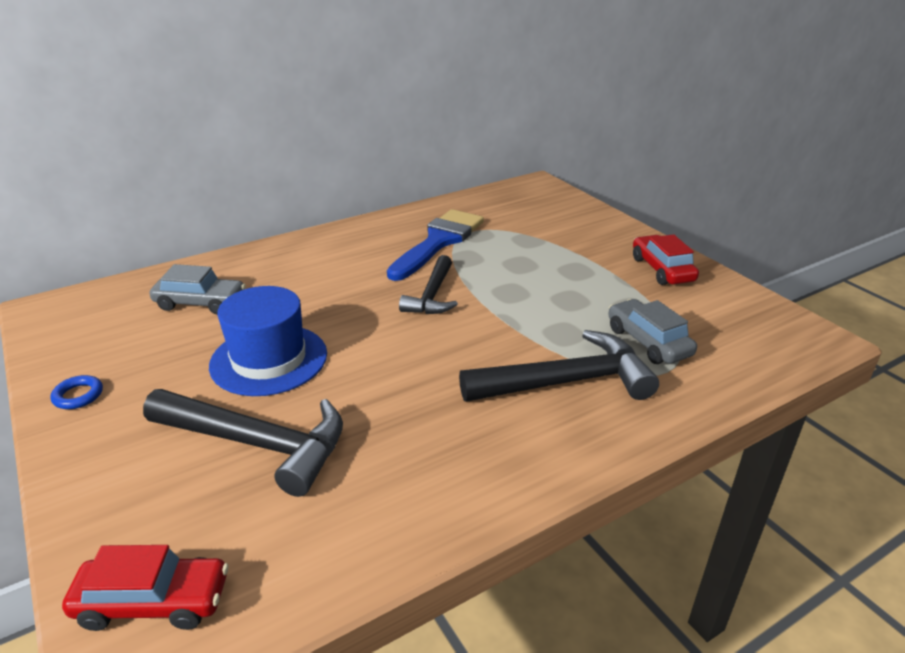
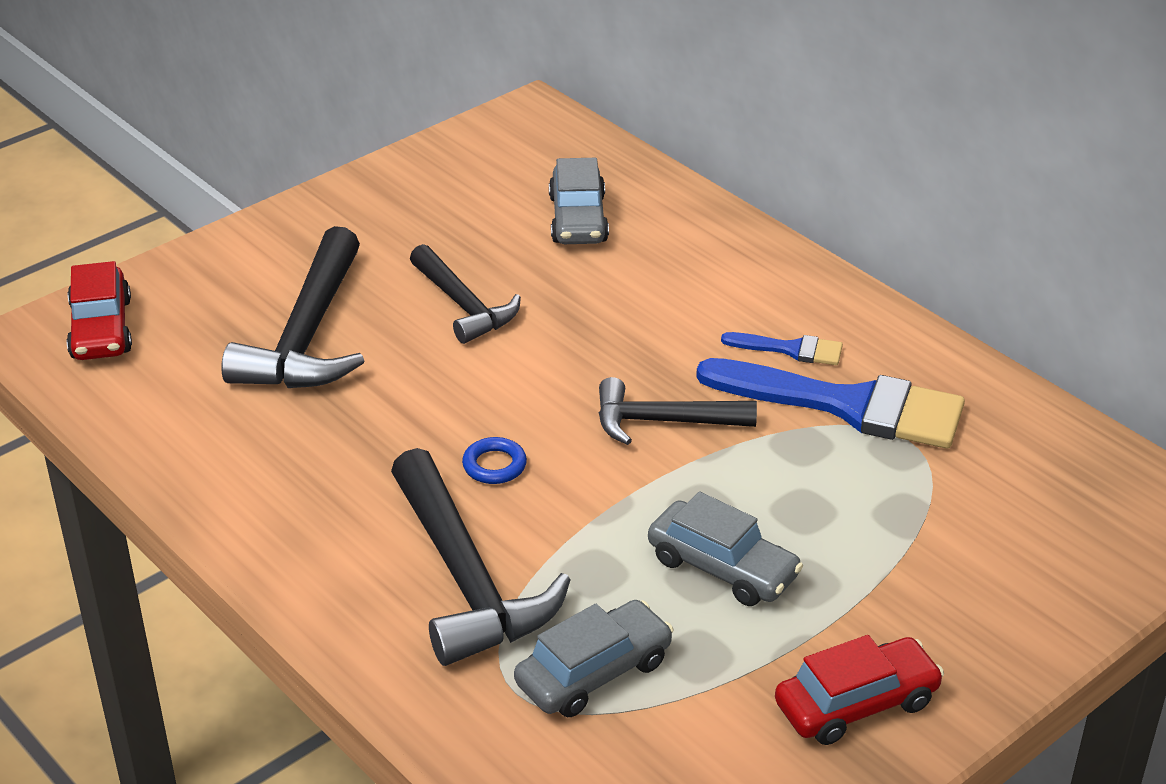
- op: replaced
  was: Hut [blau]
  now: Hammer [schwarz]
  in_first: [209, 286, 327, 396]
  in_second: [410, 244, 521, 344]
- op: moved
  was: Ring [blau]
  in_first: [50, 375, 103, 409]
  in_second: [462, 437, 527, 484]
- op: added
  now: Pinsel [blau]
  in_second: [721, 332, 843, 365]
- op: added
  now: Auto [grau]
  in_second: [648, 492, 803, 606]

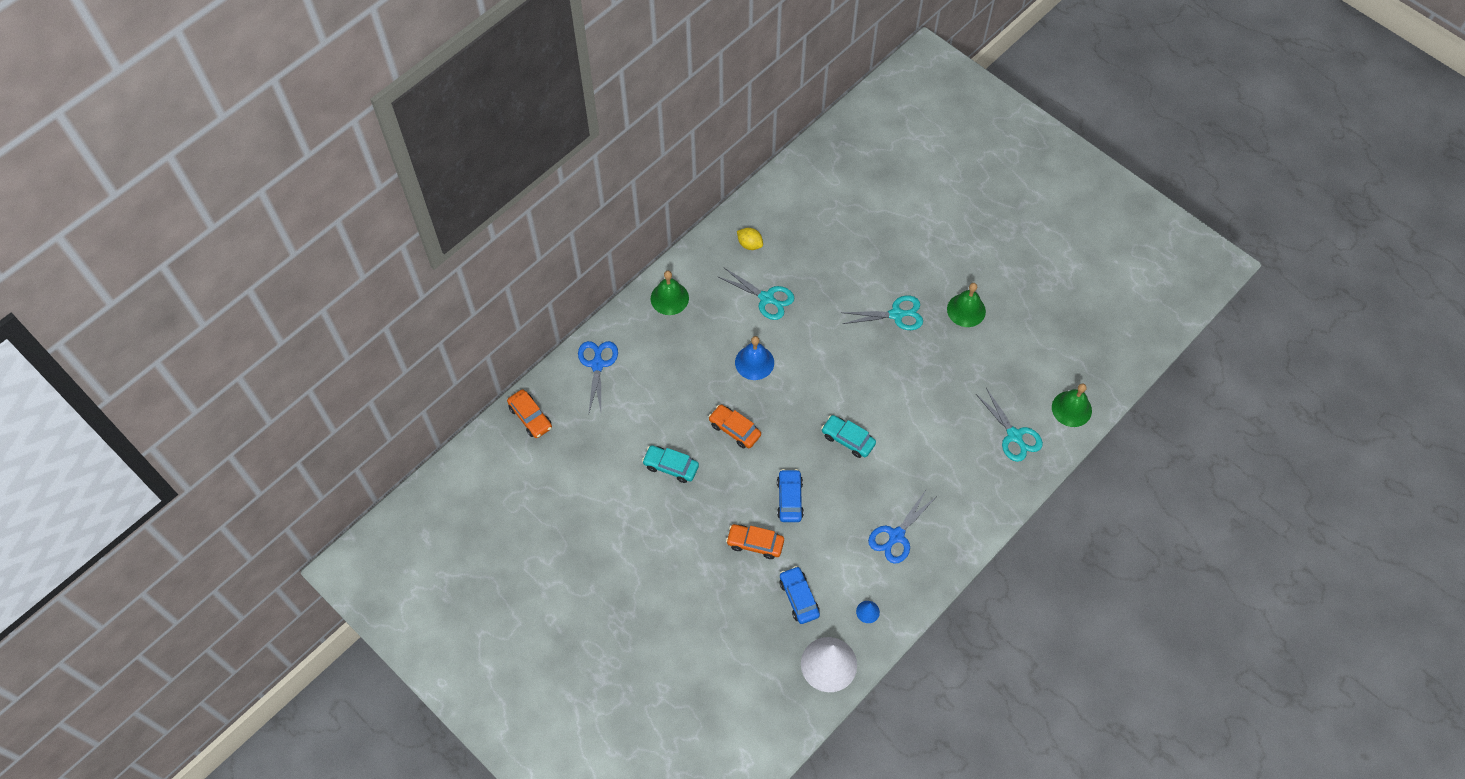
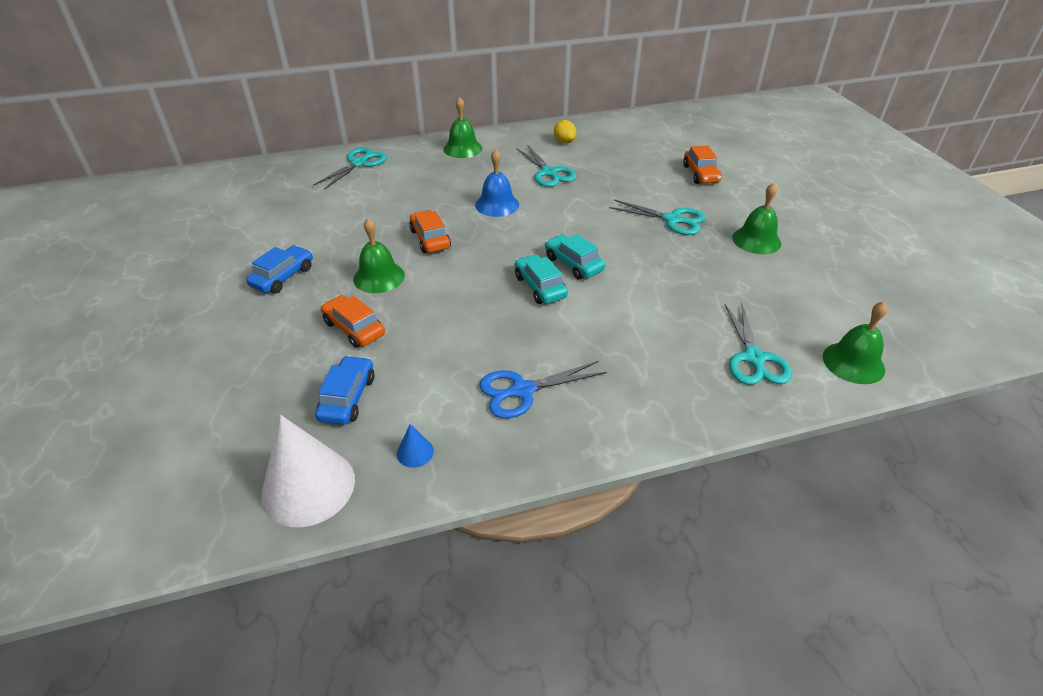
- op: recoloured
  was: Schere [blau]
  now: Schere [türkis]
  in_first: [578, 341, 618, 412]
  in_second: [313, 147, 387, 190]
- op: moved
  was: Auto [orange]
  in_first: [507, 389, 552, 438]
  in_second: [683, 145, 722, 184]
- op: moved
  was: Auto [türkis]
  in_first: [642, 445, 699, 483]
  in_second: [545, 234, 605, 280]
- op: moved
  was: Auto [blau]
  in_first: [777, 469, 804, 522]
  in_second: [246, 245, 313, 293]
- op: added
  now: Glocke [grün]
  in_second: [353, 218, 405, 293]

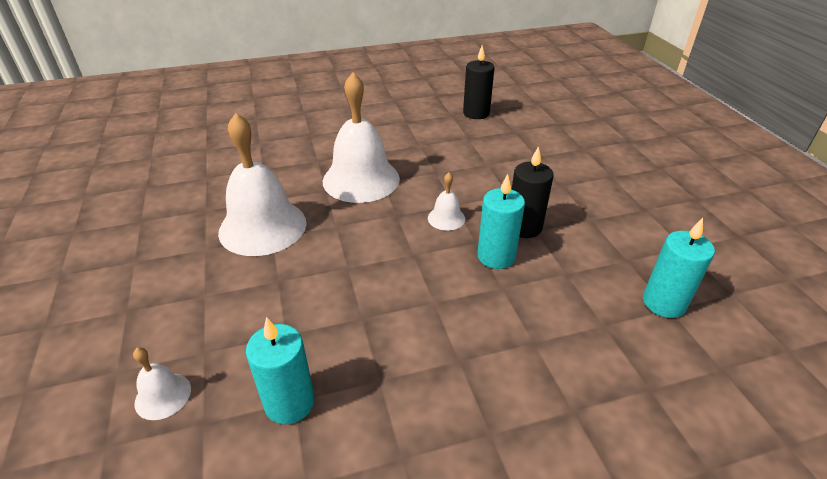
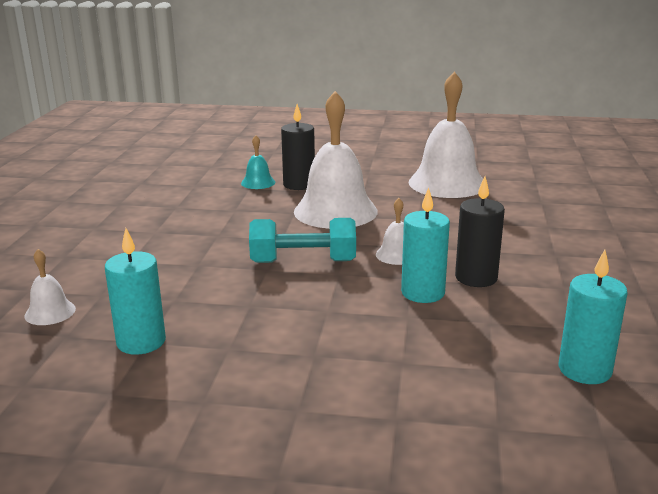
- op: moved
  was: Kerze [schwarz]
  in_first: [463, 45, 495, 119]
  in_second: [281, 104, 315, 190]
- op: moved
  was: Glocke [weiß]
  in_first: [218, 113, 306, 256]
  in_second: [408, 72, 483, 198]
- op: added
  now: Glocke [türkis]
  in_second: [241, 135, 275, 189]
- op: added
  now: Hantel [türkis]
  in_second: [249, 218, 356, 263]

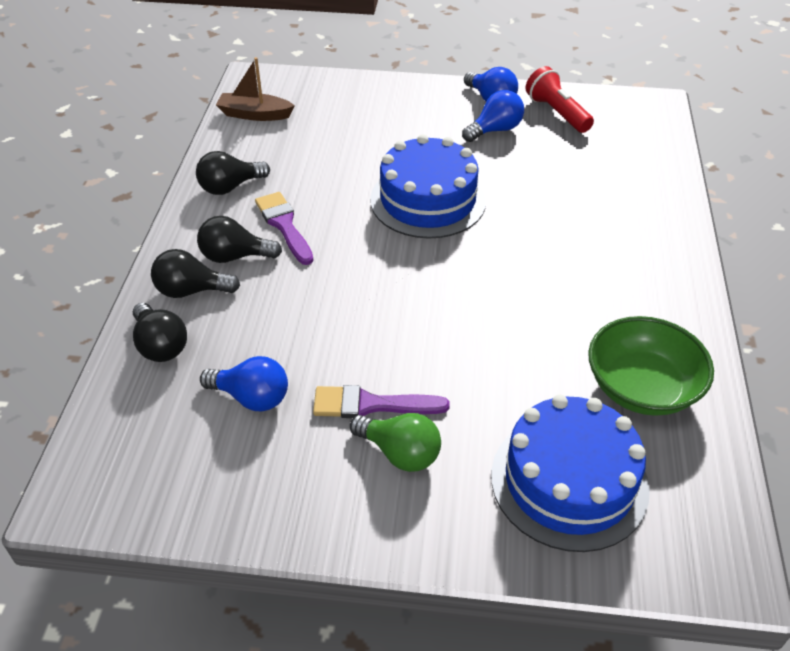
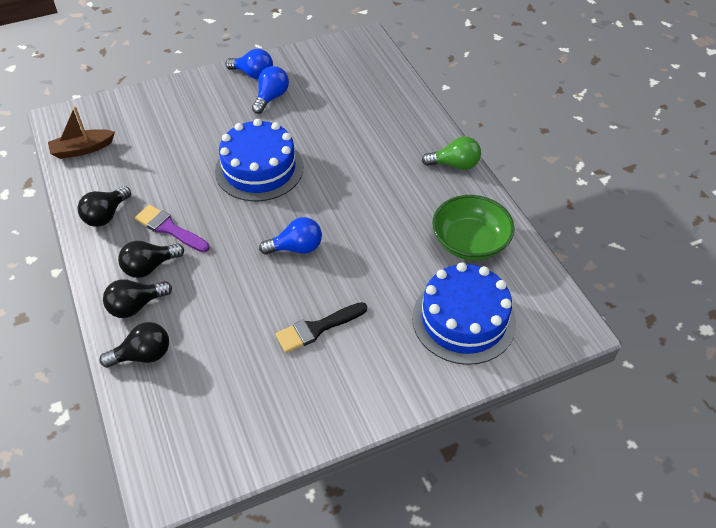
- op: removed
  was: Taschenlampe [rot]
  in_first: [525, 66, 594, 133]
- op: turned
  was: Glühbirne [schwarz]
  in_first: [133, 303, 187, 362]
  in_second: [99, 322, 169, 368]
  clockwise: -45
- op: moved
  was: Glühbirne [blau]
  in_first: [200, 356, 288, 411]
  in_second: [259, 217, 322, 255]
- op: recoloured
  was: Pinsel [lila]
  now: Pinsel [schwarz]
  in_first: [313, 385, 450, 418]
  in_second: [275, 302, 367, 353]
- op: moved
  was: Glühbirne [grün]
  in_first: [350, 413, 441, 472]
  in_second: [422, 136, 481, 170]

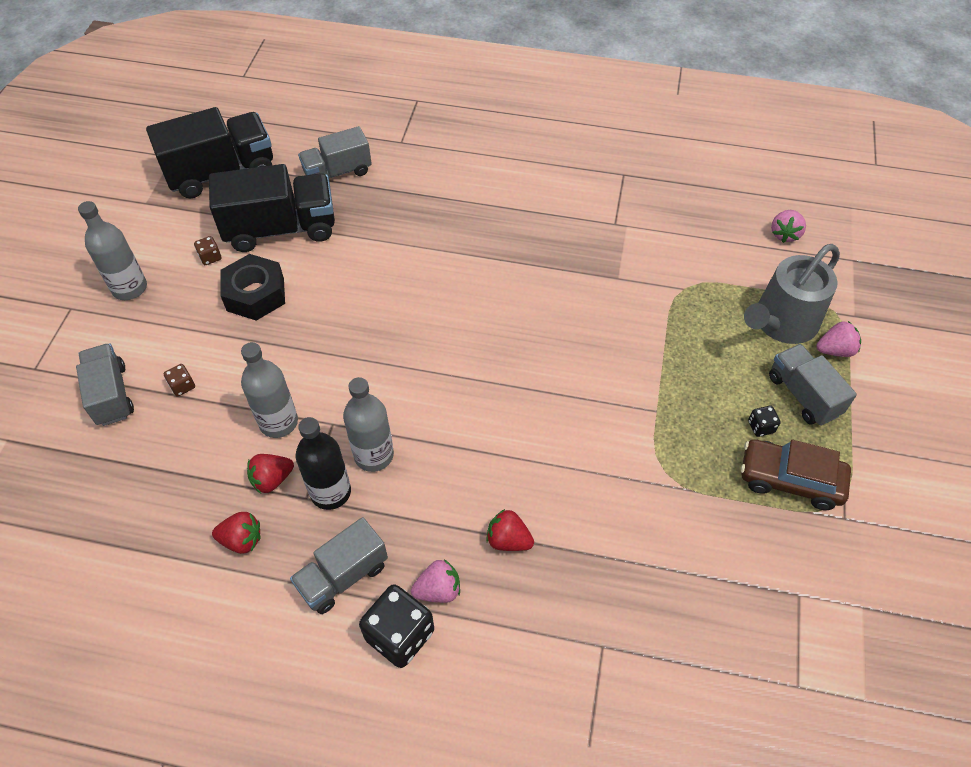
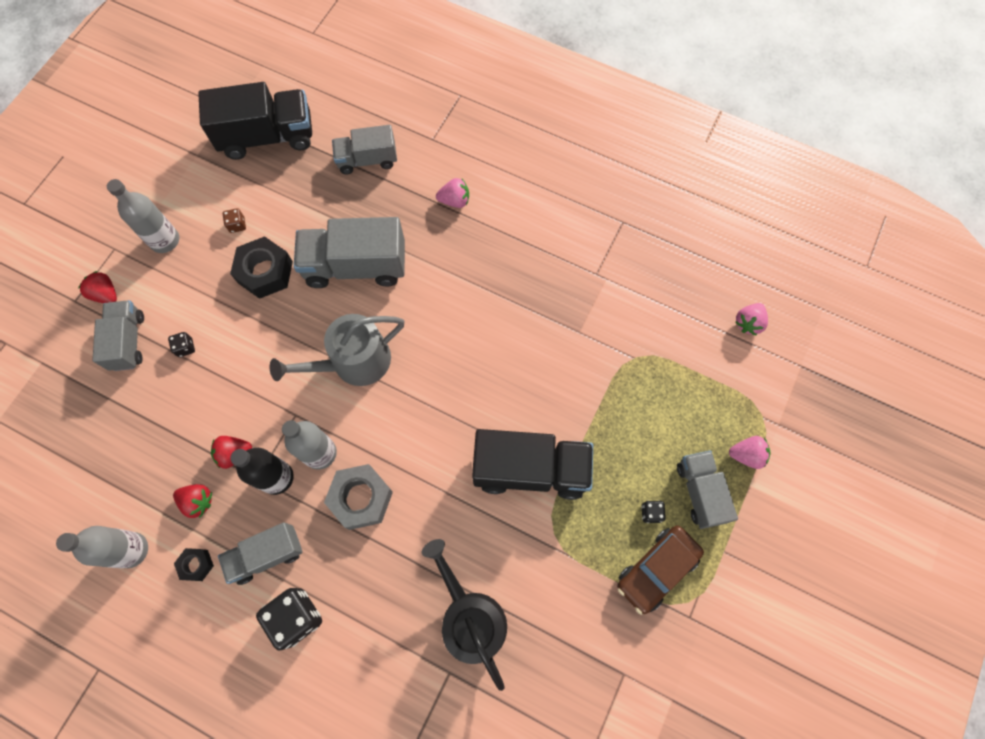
- op: moved
  was: Lastwagen [schwarz]
  in_first: [209, 164, 335, 252]
  in_second: [472, 429, 593, 500]
- op: moved
  was: Gießkanne [grau]
  in_first: [744, 244, 840, 344]
  in_second: [270, 314, 404, 386]
- op: moved
  was: Flasche [grau]
  in_first: [241, 342, 298, 438]
  in_second: [56, 526, 148, 568]
- op: recoloured
  was: Spielwürfel [braun]
  now: Spielwürfel [schwarz]
  in_first: [163, 364, 195, 396]
  in_second: [168, 332, 195, 357]
- op: turned
  was: Auto [braun]
  in_first: [741, 439, 851, 510]
  in_second: [617, 525, 704, 615]
  clockwise: -75
- op: moved
  was: Erdbeere [rot]
  in_first: [486, 509, 534, 551]
  in_second: [78, 271, 117, 303]
- op: moved
  was: Erdbeere [rosa]
  in_first: [411, 559, 460, 603]
  in_second: [436, 178, 469, 208]
- op: added
  now: Lastwagen [grau]
  in_second: [294, 217, 405, 288]
- op: added
  now: Sechskantmutter [grau]
  in_second: [324, 464, 393, 530]
- op: added
  now: Gießkanne [schwarz]
  in_second: [422, 539, 507, 691]
- op: added
  now: Sechskantmutter [schwarz]
  in_second: [174, 548, 214, 581]

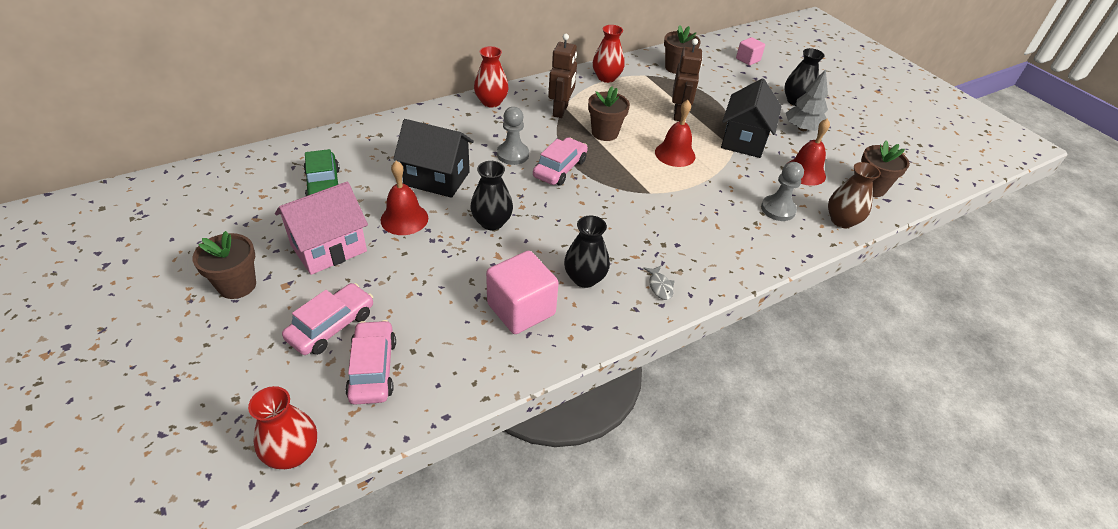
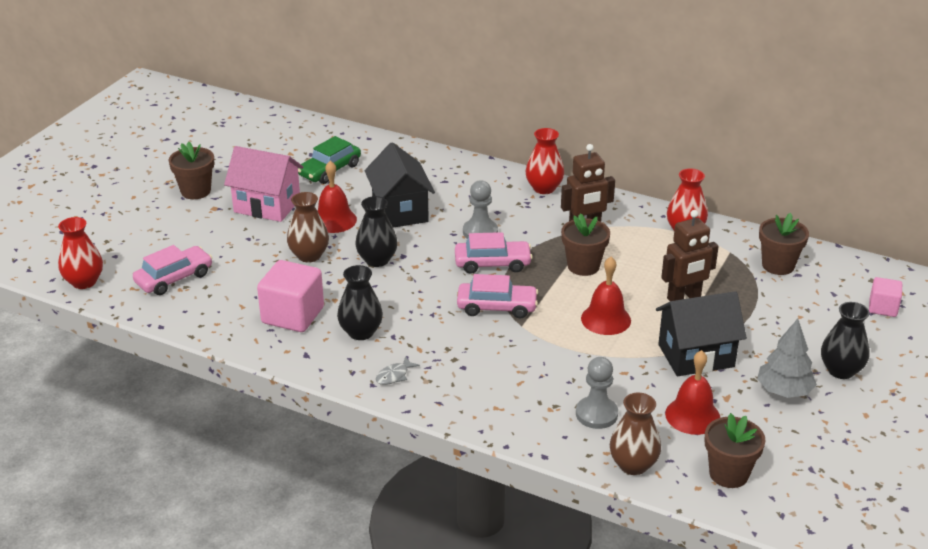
- op: moved
  was: Auto [rosa]
  in_first: [282, 283, 373, 355]
  in_second: [457, 274, 538, 318]
- op: added
  now: Vase [braun]
  in_second: [287, 192, 329, 263]

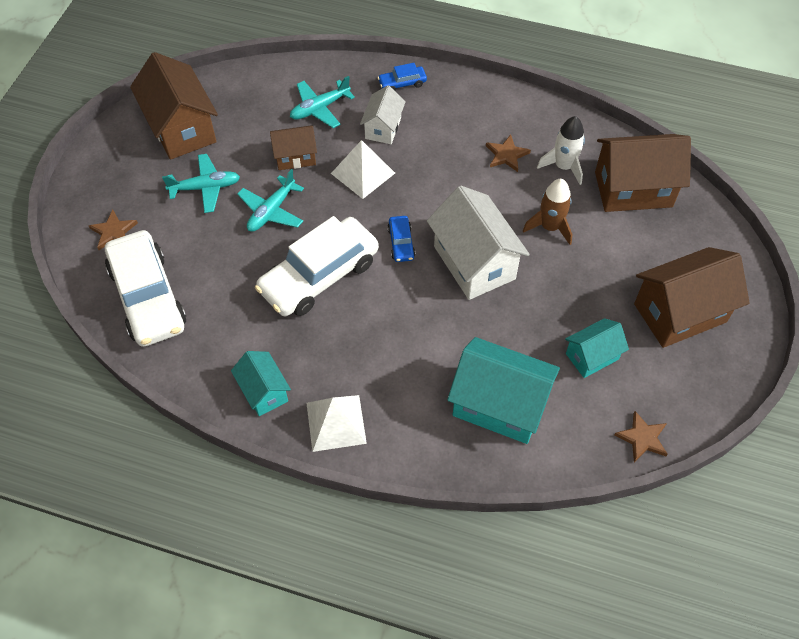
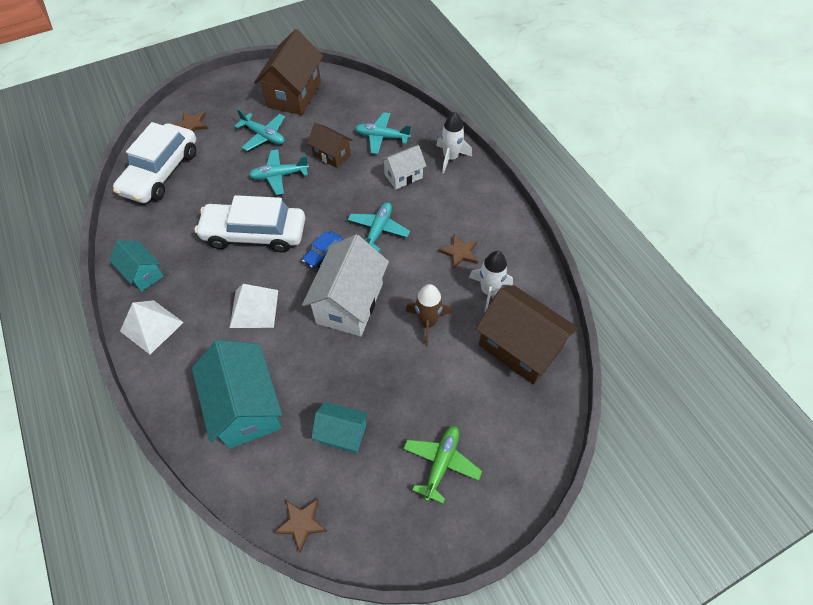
- op: replaced
  was: Auto [blau]
  now: Rakete [weiß]
  in_first: [378, 63, 427, 91]
  in_second: [436, 112, 472, 173]
- op: moved
  was: Pyramide [weiß]
  in_first: [331, 140, 395, 199]
  in_second: [230, 284, 278, 328]
- op: replaced
  was: Haus [braun]
  now: Flugzeug [grün]
  in_first: [634, 247, 750, 348]
  in_second: [403, 426, 482, 504]
- op: turned
  was: Haus [türkis]
  in_first: [231, 351, 291, 416]
  in_second: [109, 240, 163, 292]
  clockwise: -60
- op: added
  now: Flugzeug [türkis]
  in_second: [347, 202, 410, 252]

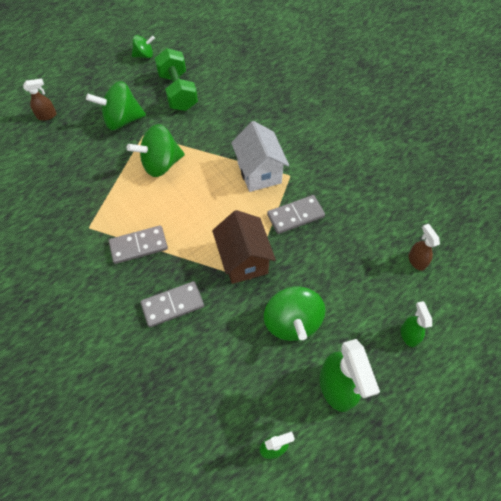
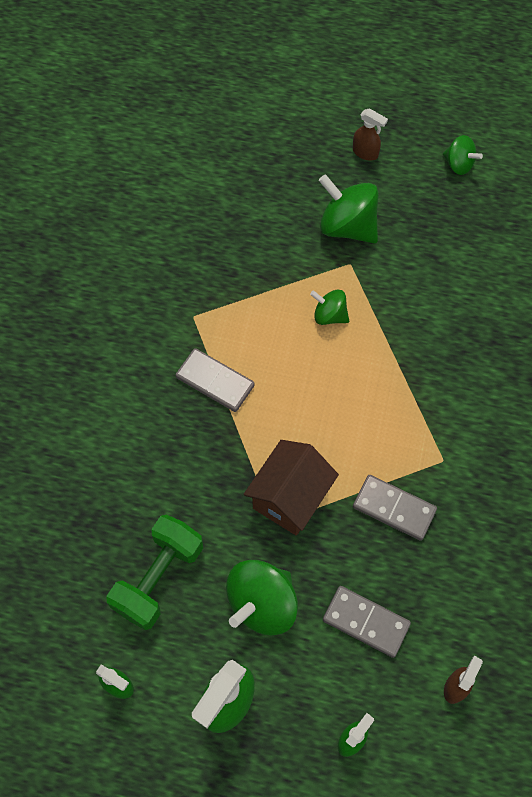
- op: moved
  was: Hantel [grün]
  in_first: [155, 48, 198, 111]
  in_second: [106, 515, 203, 630]
- op: moved
  was: Sprühflasche [braun]
  in_first: [23, 79, 57, 121]
  in_second: [353, 108, 388, 161]
- op: removed
  was: Haus [weiß]
  in_first: [231, 121, 289, 192]
- op: resized
  was: Kreisel [grün]
  in_first: [127, 124, 185, 177]
  in_second: [310, 289, 349, 325]
  ratio: 0.57
- op: moved
  was: Dominostein [grau]
  in_first: [140, 281, 204, 327]
  in_second: [323, 586, 411, 658]

